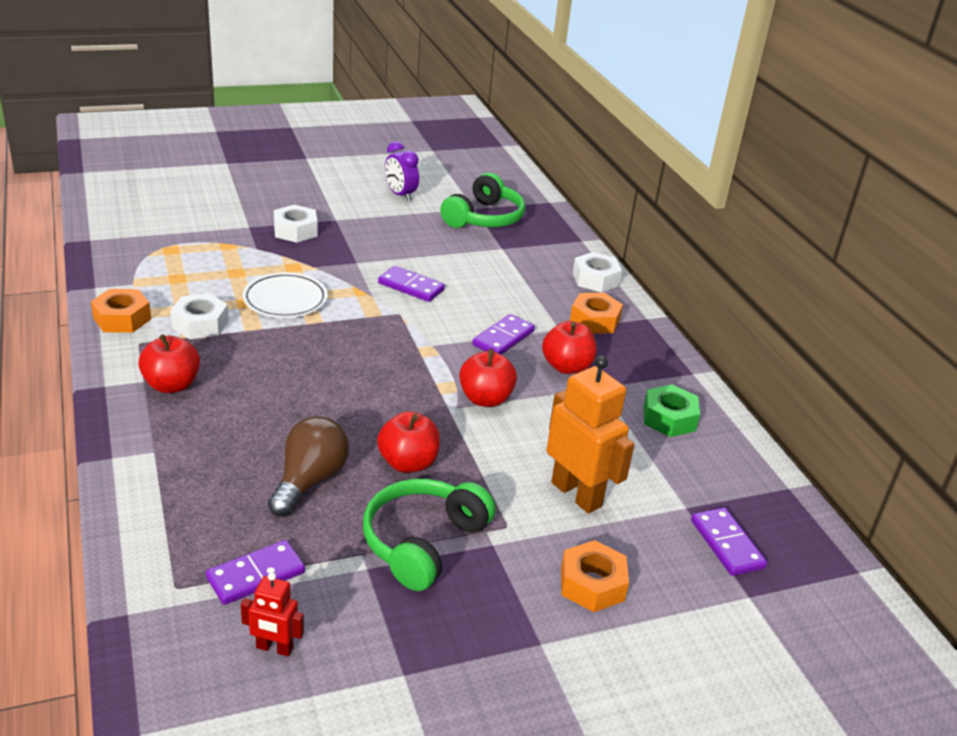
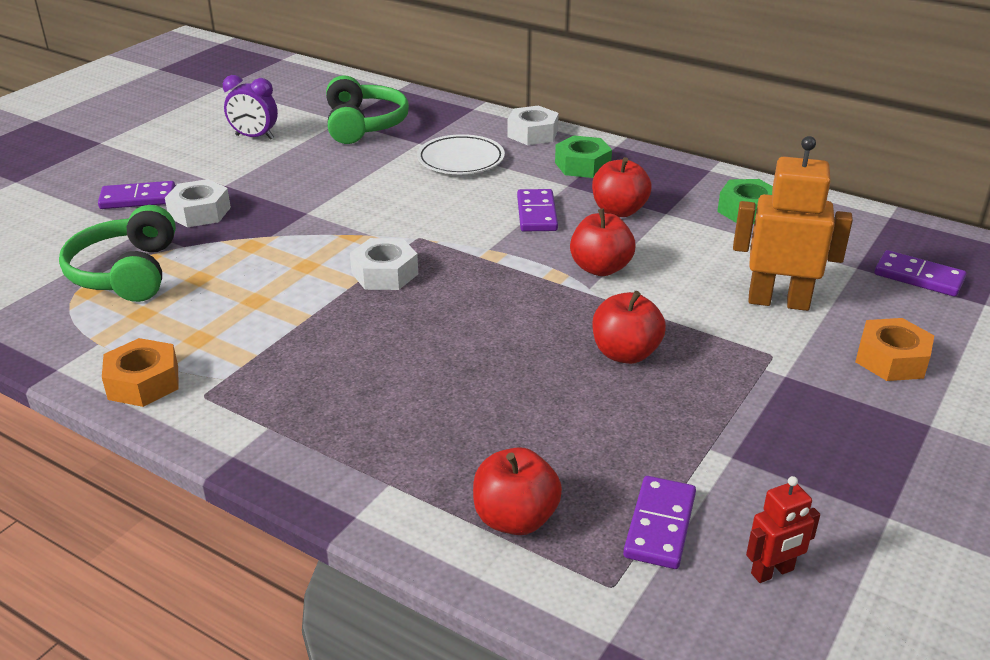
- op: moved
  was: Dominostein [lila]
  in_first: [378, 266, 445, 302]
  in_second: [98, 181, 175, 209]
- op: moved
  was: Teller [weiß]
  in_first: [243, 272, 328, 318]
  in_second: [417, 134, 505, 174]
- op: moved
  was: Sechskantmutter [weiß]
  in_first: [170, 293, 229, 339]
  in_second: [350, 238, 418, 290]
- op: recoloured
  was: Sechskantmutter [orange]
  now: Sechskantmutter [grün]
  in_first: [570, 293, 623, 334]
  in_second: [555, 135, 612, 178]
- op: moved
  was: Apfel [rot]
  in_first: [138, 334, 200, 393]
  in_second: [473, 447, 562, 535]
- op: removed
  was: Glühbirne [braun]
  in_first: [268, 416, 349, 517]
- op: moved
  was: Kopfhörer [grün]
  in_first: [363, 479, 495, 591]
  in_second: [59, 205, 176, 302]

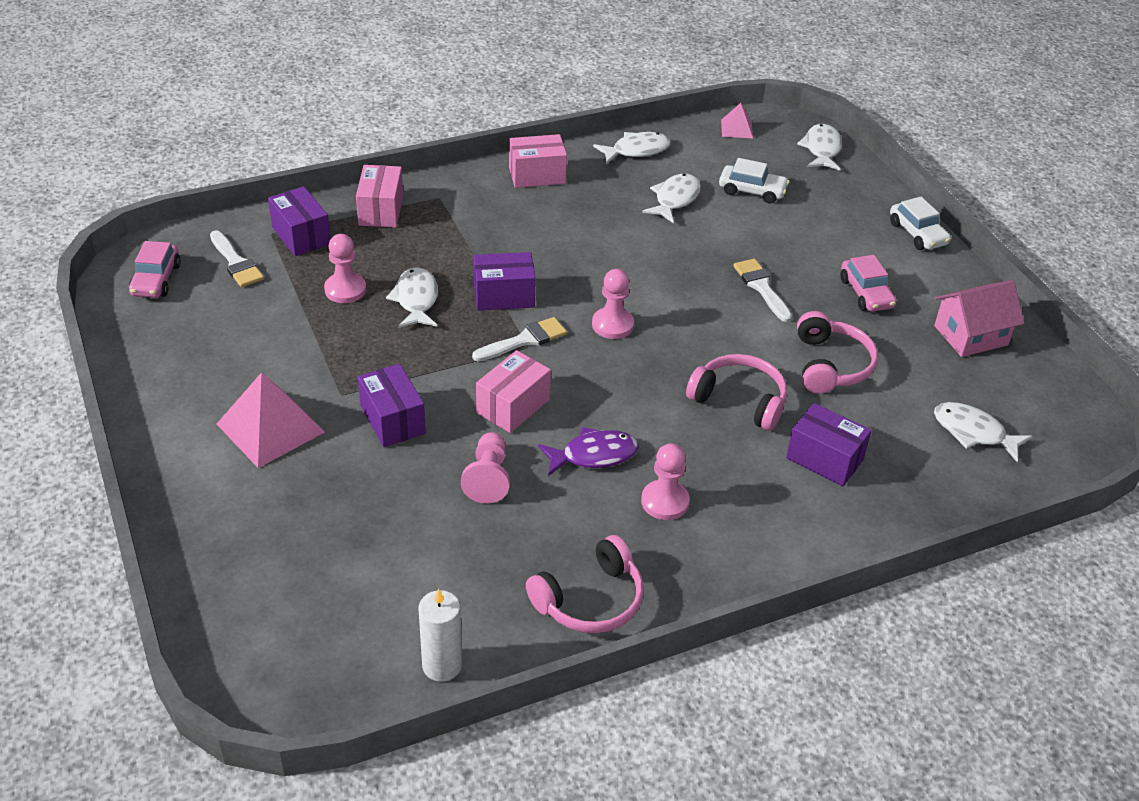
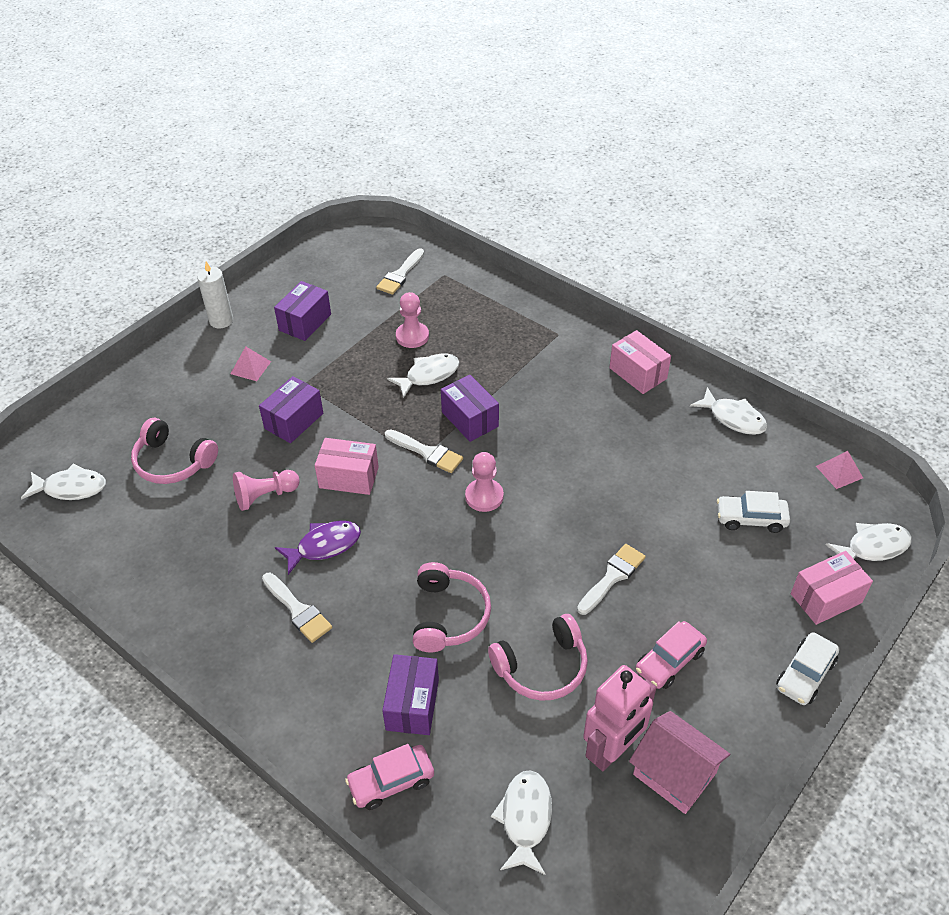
- op: turned
  was: Auto [weiß]
  in_first: [719, 158, 789, 204]
  in_second: [717, 491, 790, 533]
  clockwise: 105
- op: moved
  was: Schachtel [rosa]
  in_first: [356, 165, 403, 228]
  in_second: [791, 551, 873, 625]
- op: moved
  was: Fisch [weiß]
  in_first: [642, 173, 701, 224]
  in_second: [21, 463, 106, 500]
- op: moved
  was: Schachtel [lila]
  in_first: [268, 186, 330, 256]
  in_second: [274, 281, 331, 341]
- op: moved
  was: Auto [rosa]
  in_first: [129, 241, 181, 298]
  in_second: [345, 744, 434, 810]
- op: resized
  was: Pyramide [rosa]
  in_first: [217, 372, 325, 468]
  in_second: [231, 346, 271, 381]
  ratio: 0.52
- op: turned
  was: Fisch [lila]
  in_first: [538, 427, 639, 476]
  in_second: [275, 521, 361, 575]
  clockwise: -75
- op: replaced
  was: Bauer [rosa]
  now: Pinsel [weiß]
  in_first: [641, 443, 690, 520]
  in_second: [262, 573, 332, 643]
- op: moved
  was: Kopfhörer [rosa]
  in_first: [526, 535, 644, 633]
  in_second: [131, 418, 218, 484]
- op: moved
  was: Kerze [weiß]
  in_first: [419, 589, 462, 682]
  in_second: [197, 261, 233, 329]
- op: added
  now: Roboter [rosa]
  in_second: [583, 665, 657, 771]

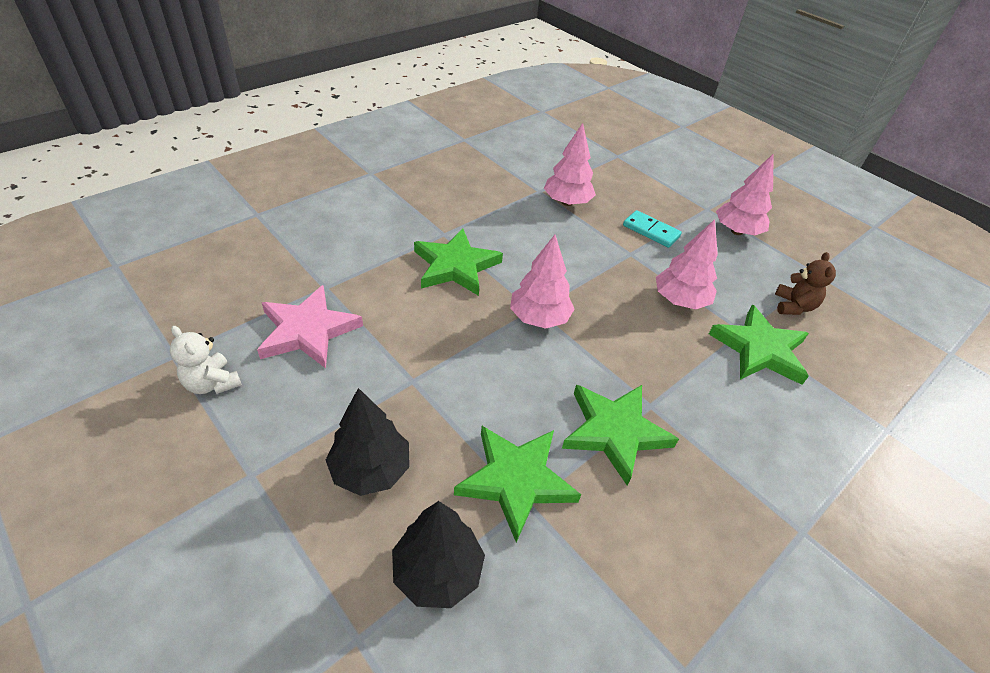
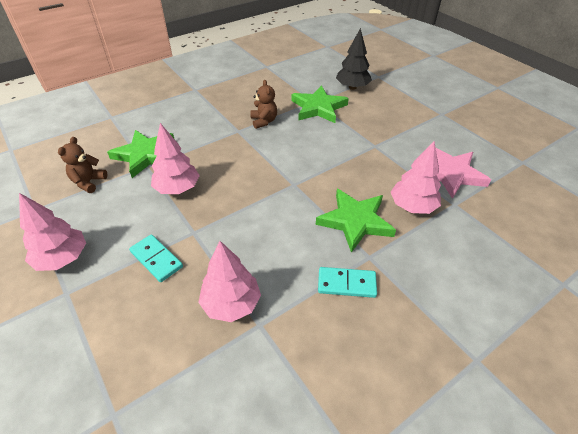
- op: moved
  was: Baum [rosa]
  in_first: [510, 235, 575, 329]
  in_second: [391, 141, 441, 214]
- op: removed
  was: Teddybär [weiß]
  in_first: [170, 326, 242, 394]
- op: replaced
  was: Stern [grün]
  now: Teddybär [braun]
  in_first: [562, 385, 679, 486]
  in_second: [251, 80, 277, 129]
- op: removed
  was: Baum [schwarz]
  in_first: [326, 388, 410, 496]
- op: added
  now: Dominostein [türkis]
  in_second: [318, 267, 377, 298]

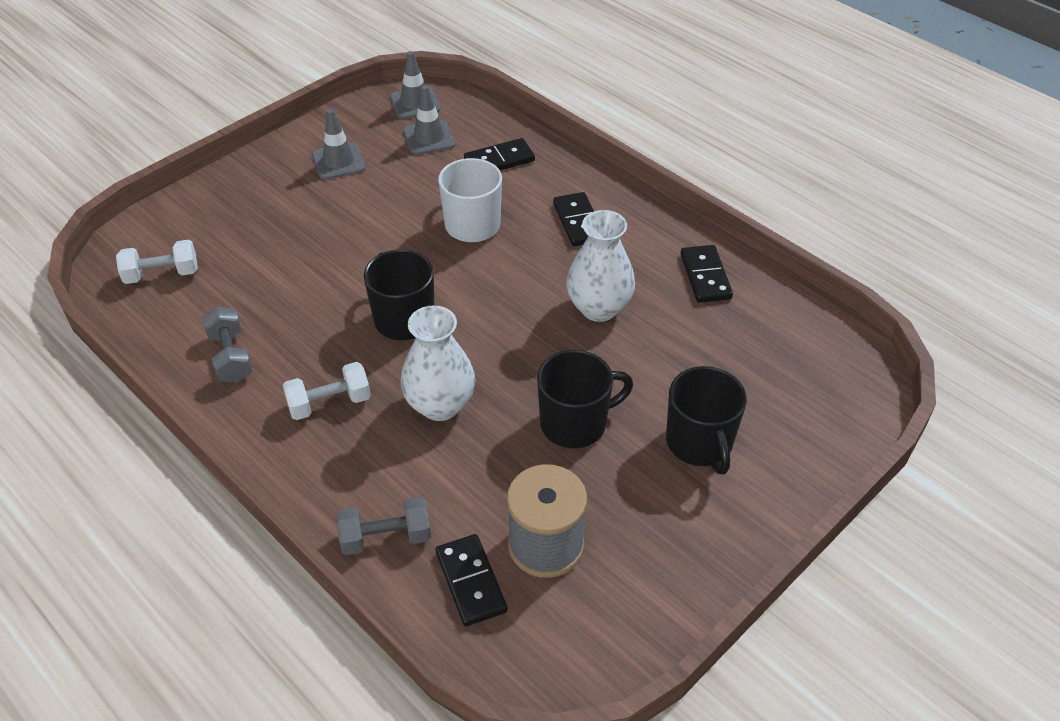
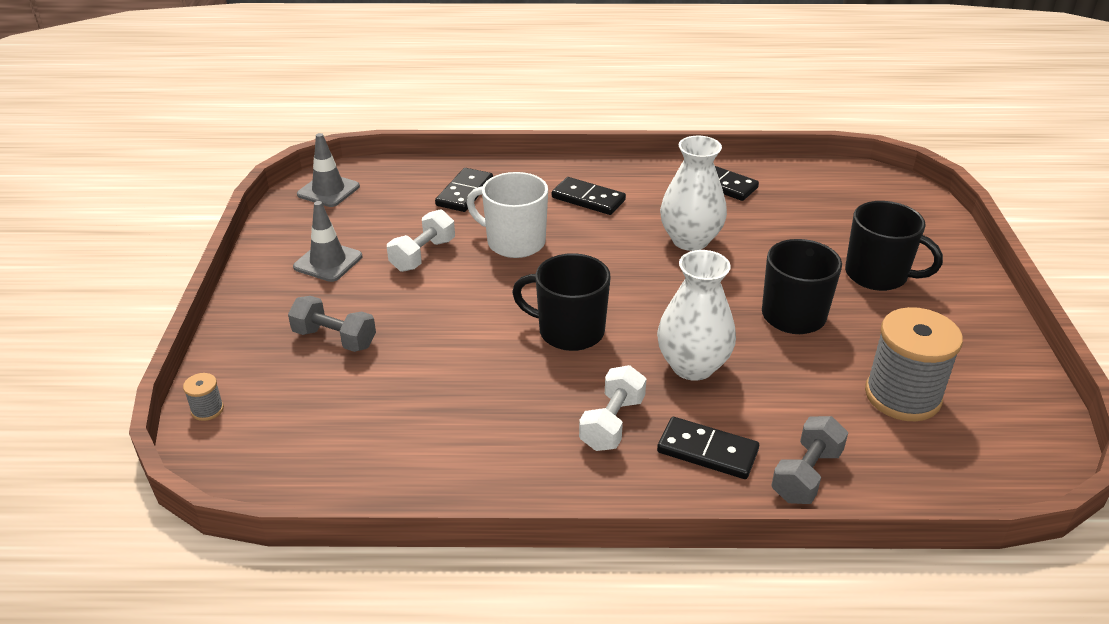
- op: removed
  was: Leitkegel [grau]
  in_first: [403, 85, 456, 155]
- op: moved
  was: Hantel [weiß]
  in_first: [116, 239, 198, 284]
  in_second: [387, 209, 455, 272]
- op: moved
  was: Hantel [grau]
  in_first: [203, 307, 252, 383]
  in_second: [288, 296, 376, 352]
- op: moved
  was: Dominostein [schwarz]
  in_first: [436, 534, 508, 626]
  in_second: [657, 417, 759, 479]
- op: added
  now: Garnrolle [grau]
  in_second: [183, 373, 224, 421]

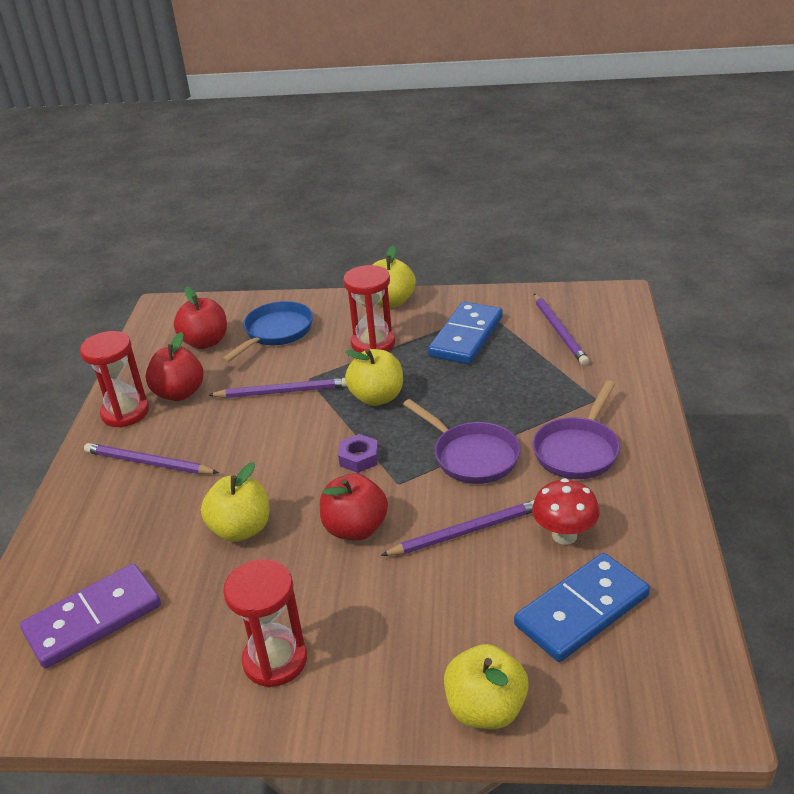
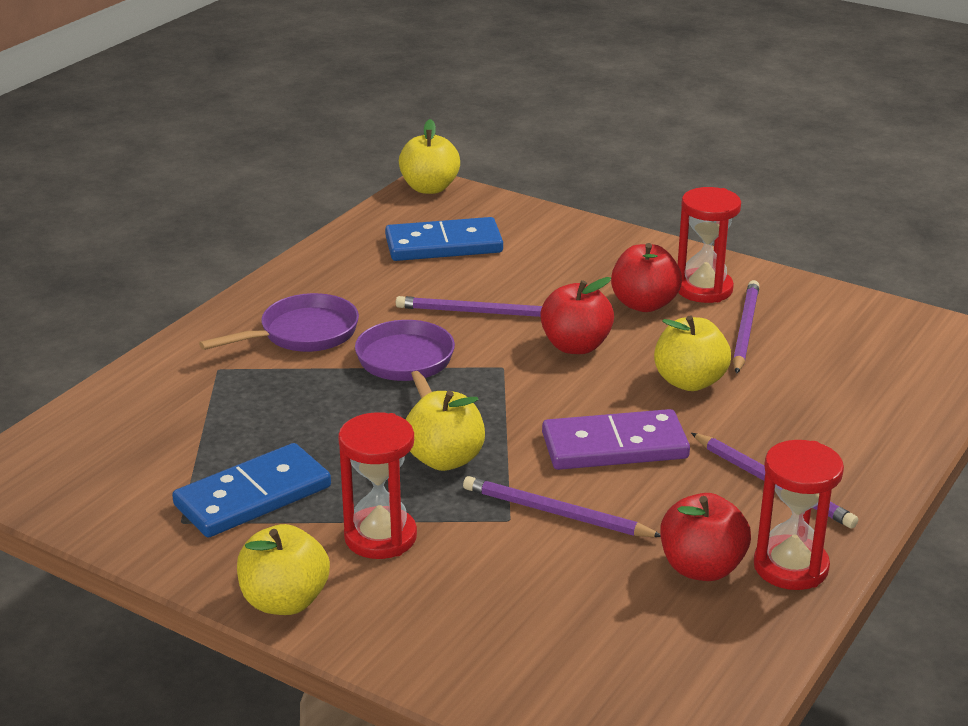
- op: moved
  was: Apfel [rot]
  in_first: [174, 287, 227, 349]
  in_second: [611, 243, 682, 312]
- op: moved
  was: Bleistift [lila]
  in_first: [534, 294, 589, 366]
  in_second: [733, 280, 759, 374]
- op: removed
  was: Pfanne [blau]
  in_first: [221, 301, 313, 363]
- op: removed
  was: Sechskantmutter [lila]
  in_first: [338, 434, 379, 473]
- op: removed
  was: Pilz [rot]
  in_first: [532, 478, 600, 545]
- op: moved
  was: Dominostein [lila]
  in_first: [20, 564, 161, 669]
  in_second: [542, 409, 690, 470]
- op: moved
  was: Apfel [gelb]
  in_first: [444, 644, 529, 729]
  in_second: [399, 119, 460, 194]

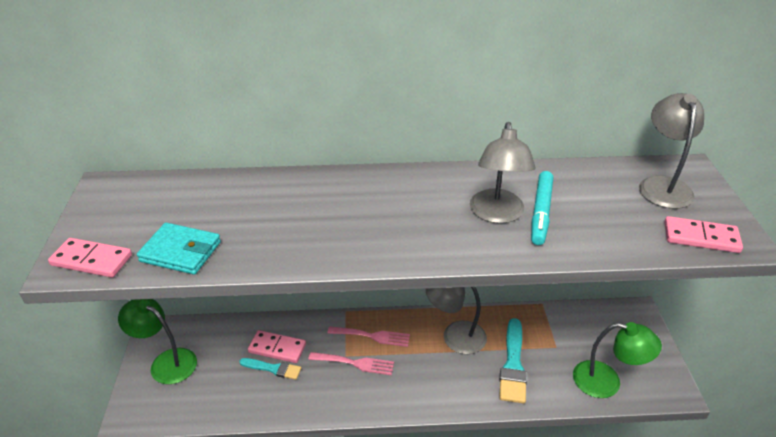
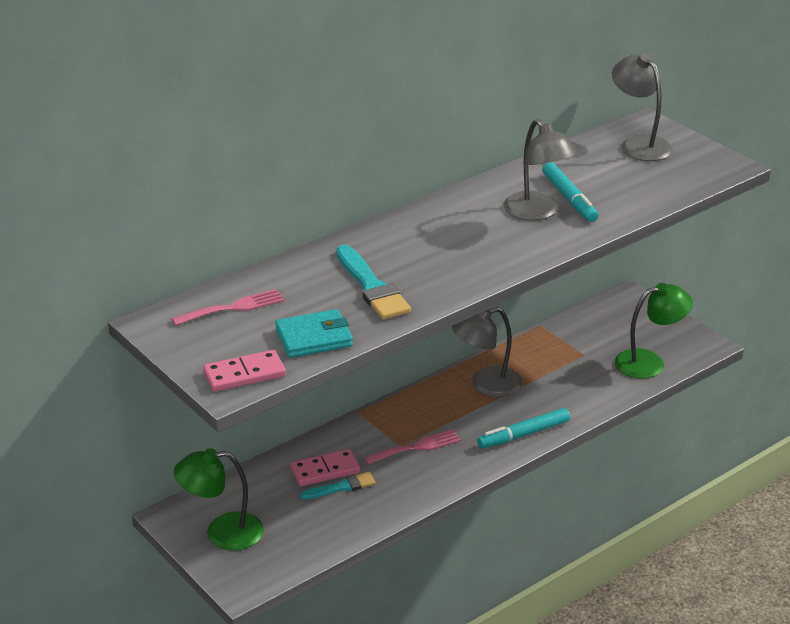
- op: removed
  was: Dominostein [rosa]
  in_first: [664, 216, 743, 253]
- op: moved
  was: Pinsel [türkis]
  in_first: [499, 318, 527, 404]
  in_second: [336, 245, 411, 320]
- op: moved
  was: Gabel [rosa]
  in_first: [327, 326, 410, 347]
  in_second: [172, 289, 284, 326]
- op: added
  now: Filzstift [türkis]
  in_second: [477, 408, 570, 449]

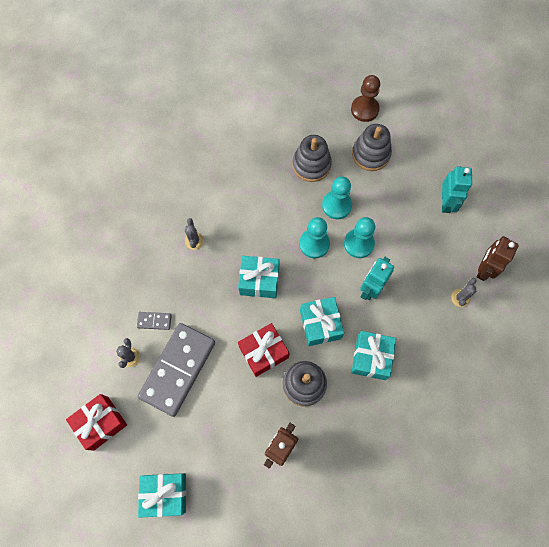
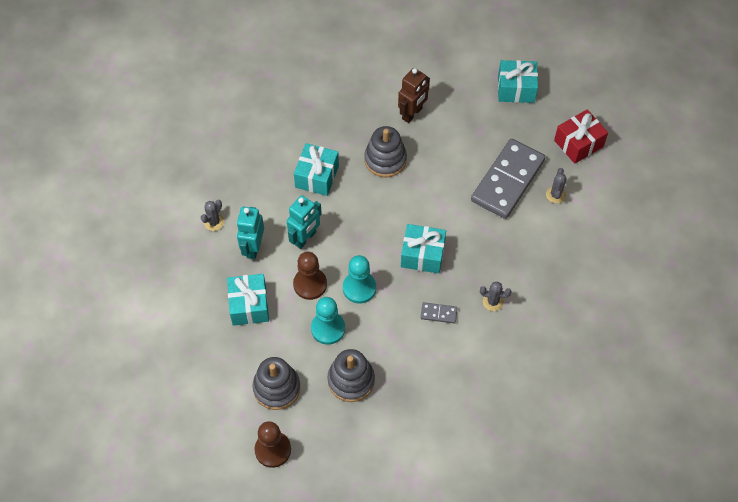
- op: moved
  was: Roboter [türkis]
  in_first: [442, 166, 472, 213]
  in_second: [237, 207, 264, 259]
- op: recoloured
  was: Bauer [türkis]
  now: Bauer [braun]
  in_first: [344, 217, 375, 258]
  in_second: [293, 252, 327, 300]
- op: turned
  was: Kaktus [grau]
  in_first: [185, 218, 204, 250]
  in_second: [480, 281, 512, 311]
  clockwise: -75
- op: removed
  was: Roboter [braun]
  in_first: [476, 236, 519, 281]
- op: moved
  was: Geschenk [türkis]
  in_first: [300, 297, 344, 346]
  in_second: [227, 274, 269, 326]
- op: moved
  was: Dominostein [grau]
  in_first: [137, 312, 172, 330]
  in_second: [420, 302, 457, 324]
- op: removed
  was: Geschenk [rot]
  in_first: [238, 323, 289, 377]

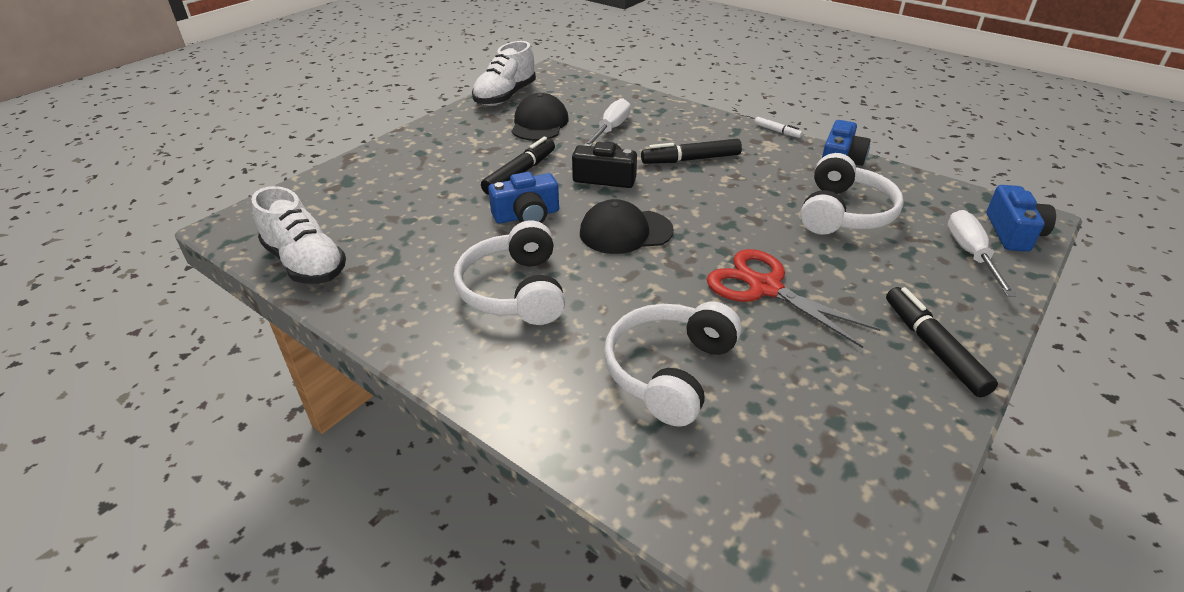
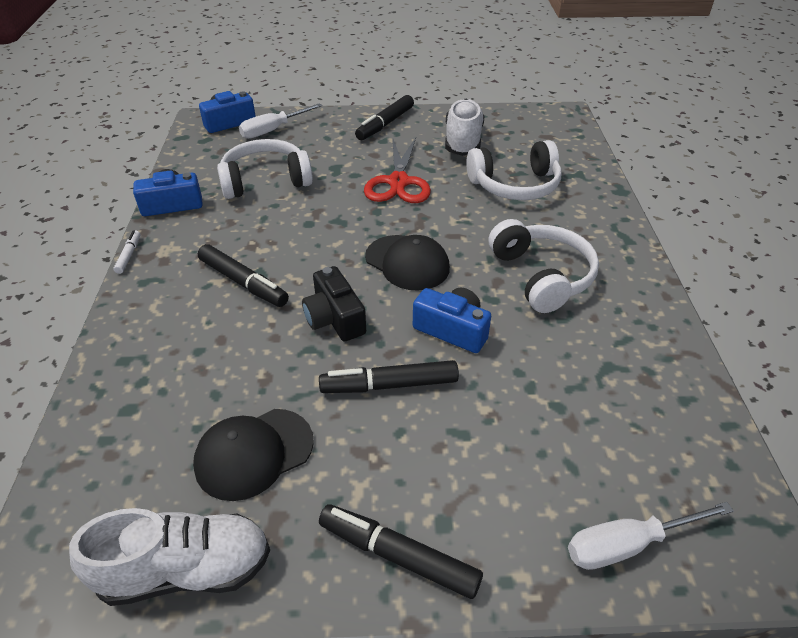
- op: moved
  was: Schraubenzieher [weiß]
  in_first: [584, 98, 631, 146]
  in_second: [568, 502, 734, 570]
- op: moved
  was: Schuh [weiß]
  in_first: [251, 186, 346, 284]
  in_second: [445, 99, 484, 156]
- op: turned
  was: Kopfhörer [weiß]
  in_first: [453, 220, 565, 325]
  in_second: [489, 219, 599, 313]
  clockwise: -60
- op: added
  now: Filzstift [schwarz]
  in_second: [319, 504, 483, 599]

